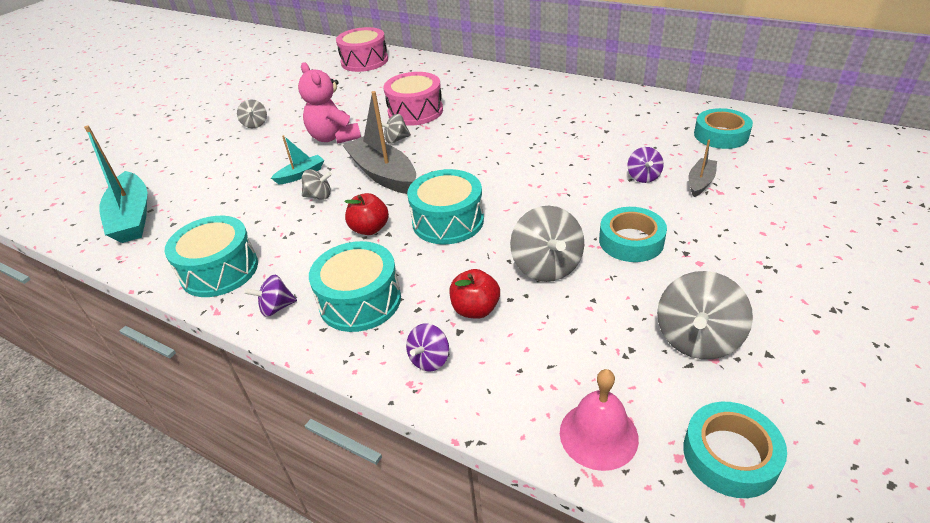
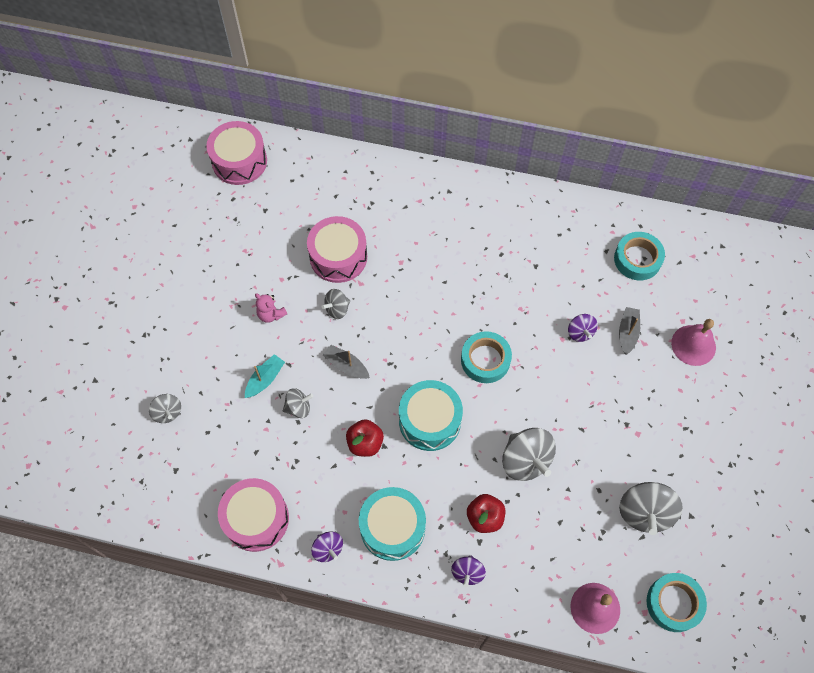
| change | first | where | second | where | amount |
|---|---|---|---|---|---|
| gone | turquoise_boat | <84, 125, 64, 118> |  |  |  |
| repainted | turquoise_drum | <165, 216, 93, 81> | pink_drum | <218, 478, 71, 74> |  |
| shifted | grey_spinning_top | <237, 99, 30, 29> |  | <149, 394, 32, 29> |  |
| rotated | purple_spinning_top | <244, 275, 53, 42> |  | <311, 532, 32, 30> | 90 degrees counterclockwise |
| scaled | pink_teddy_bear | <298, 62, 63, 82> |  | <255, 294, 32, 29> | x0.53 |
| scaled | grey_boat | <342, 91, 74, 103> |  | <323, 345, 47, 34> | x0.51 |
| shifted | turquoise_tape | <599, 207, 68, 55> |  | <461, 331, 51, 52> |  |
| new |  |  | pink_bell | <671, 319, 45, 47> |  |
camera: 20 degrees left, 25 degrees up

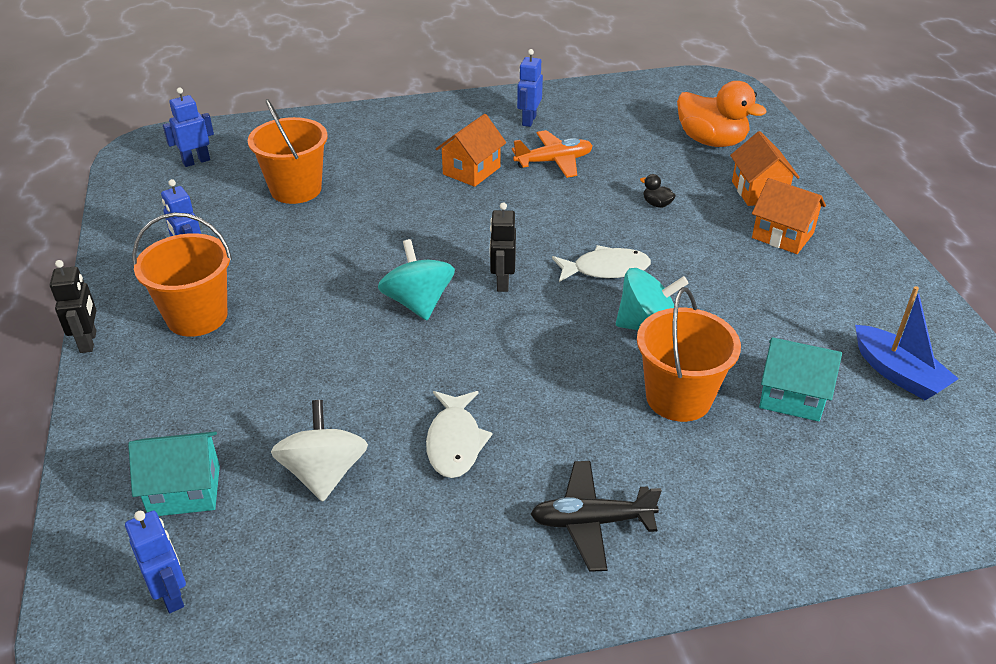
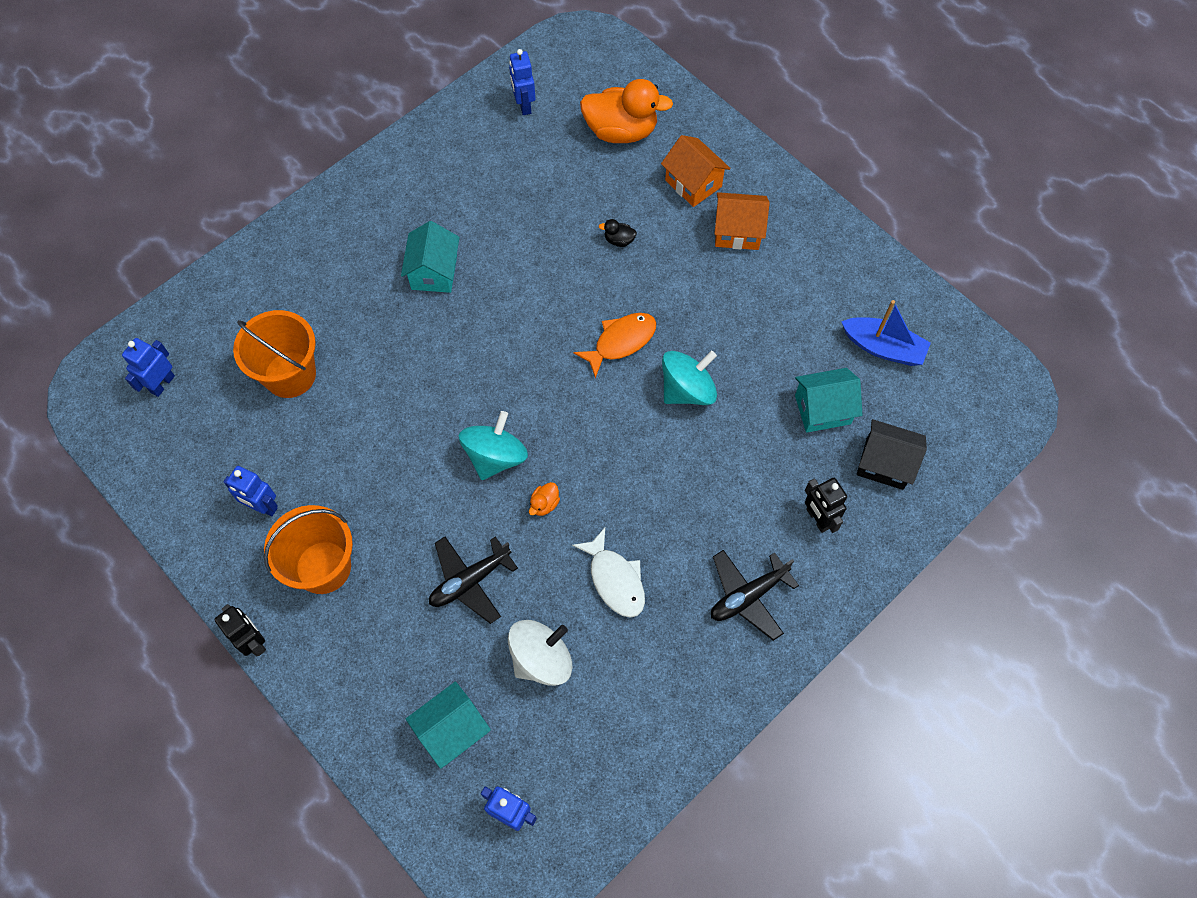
| change | first | where | second | where | amount |
|---|---|---|---|---|---|
| rotated | white_spinning_top | <271, 400, 97, 102> |  | <508, 620, 64, 66> | 90 degrees clockwise |
| rotated | turquoise_spinning_top | <378, 239, 77, 81> |  | <459, 411, 69, 69> | 75 degrees clockwise |
| repainted | orange_house | <436, 114, 70, 73> | turquoise_house | <401, 221, 59, 72> |  |
| shifted | black_robot | <490, 202, 26, 90> |  | <805, 478, 42, 55> |  |
| gone | orange_plane | <512, 130, 81, 48> |  |  |  |
| shifted | blue_robot | <517, 49, 26, 78> |  | <509, 49, 27, 66> |  |
| repainted | white_fish | <552, 245, 99, 37> | orange_fish | <574, 313, 82, 65> |  |
| gone | orange_bucket | <637, 287, 104, 135> |  |  |  |
| new |  |  | black_plane | <429, 537, 89, 87> |  |
| new |  |  | orange_duck | <529, 482, 31, 34> |  |
| new |  |  | black_house | <857, 419, 70, 71> |  |
camera: 30 degrees left, 25 degrees up

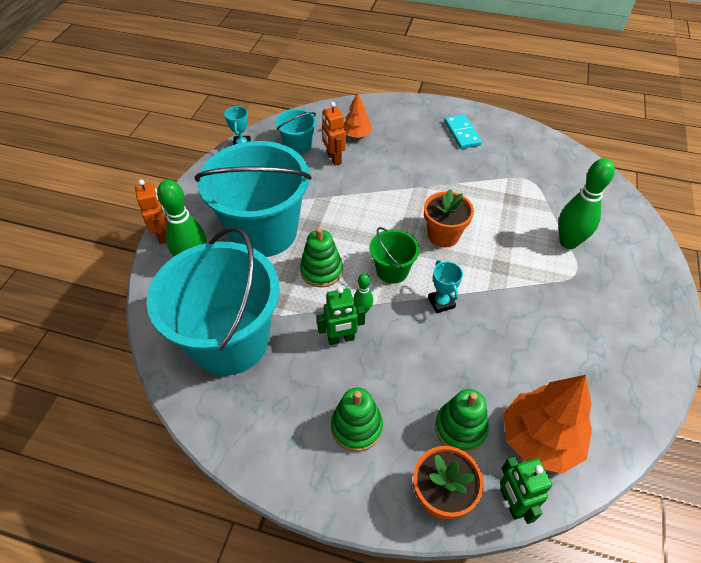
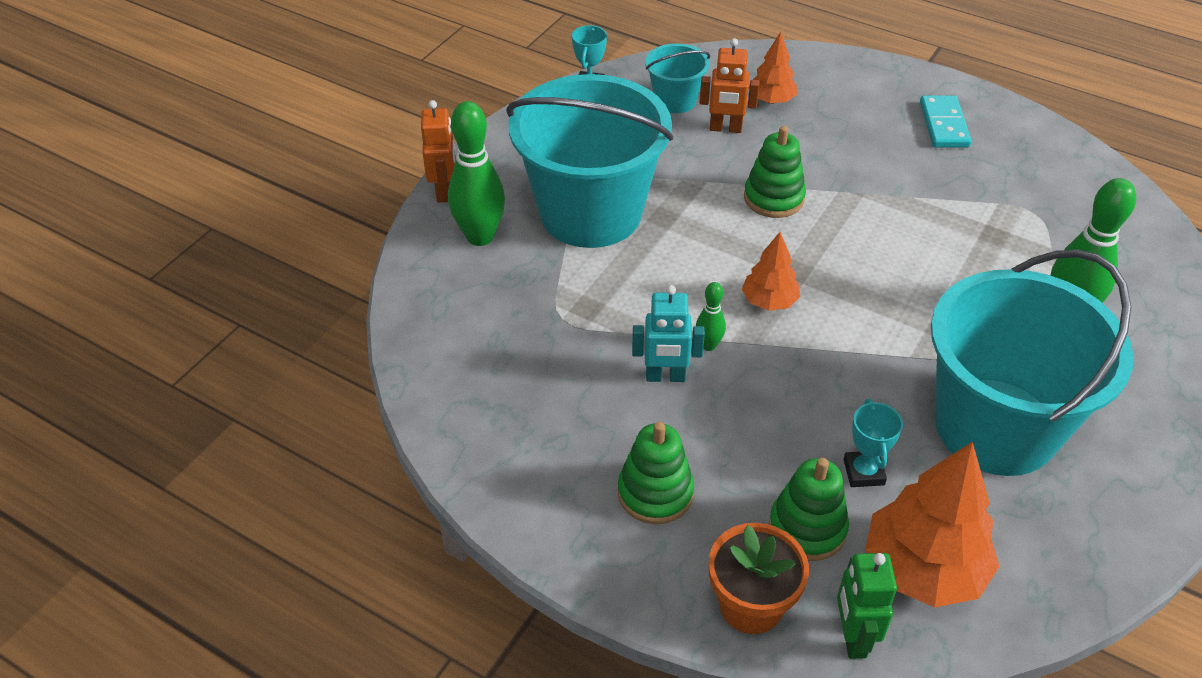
| change | first | where | second | where | amount |
|---|---|---|---|---|---|
| shifted | turquoise_bucket | <146, 226, 134, 150> |  | <931, 249, 203, 227> |  |
| shifted | green_stacking_toy | <300, 227, 43, 61> |  | <744, 126, 62, 92> |  |
| repainted | green_robot | <317, 287, 48, 58> | turquoise_robot | <632, 285, 73, 97> |  |
| rotated | orange_robot | <322, 102, 24, 64> |  | <700, 38, 59, 95> | 75 degrees counterclockwise |
| swapped | green_bucket | <370, 227, 50, 57> | orange_tree | <742, 232, 58, 79> |  |
| gone | orange_flower_pot | <424, 189, 50, 58> |  |  |  |
| shifted | turquoise_trophy | <428, 260, 35, 53> |  | <843, 399, 60, 88> |  |
camera: 15 degrees right, 5 degrees down

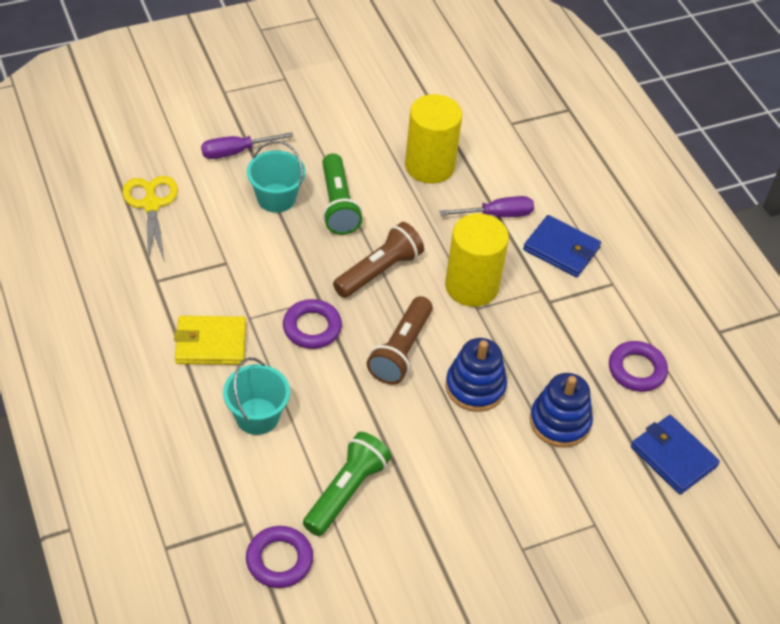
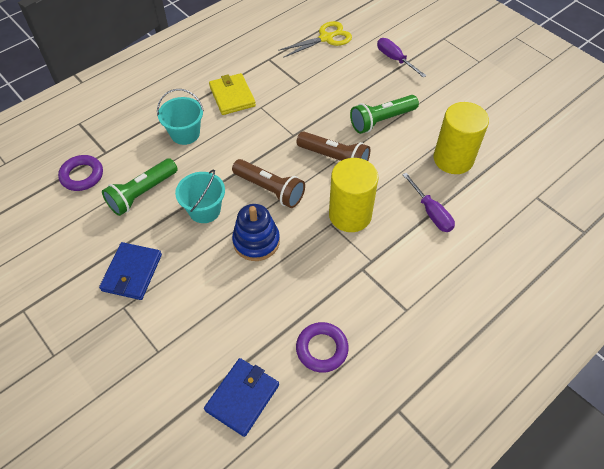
| change | first | where | second | where | amount |
|---|---|---|---|---|---|
| shifted | turquoise_bucket | <247, 140, 58, 73> |  | <175, 169, 50, 54> |  |
| gone | purple_ring | <283, 299, 59, 50> |  |  |  |
| rotated | green_flashlight | <303, 432, 88, 104> |  | <102, 158, 76, 58> | 120 degrees clockwise |
| rotated | brown_flashlight | <367, 296, 66, 89> |  | <232, 159, 73, 49> | 150 degrees counterclockwise |
| shifted | blue_wallet | <523, 215, 78, 62> |  | <99, 242, 63, 58> |  |
| gone | blue_stacking_toy | <530, 373, 63, 75> |  |  |  |
camera: 75 degrees right, 5 degrees up

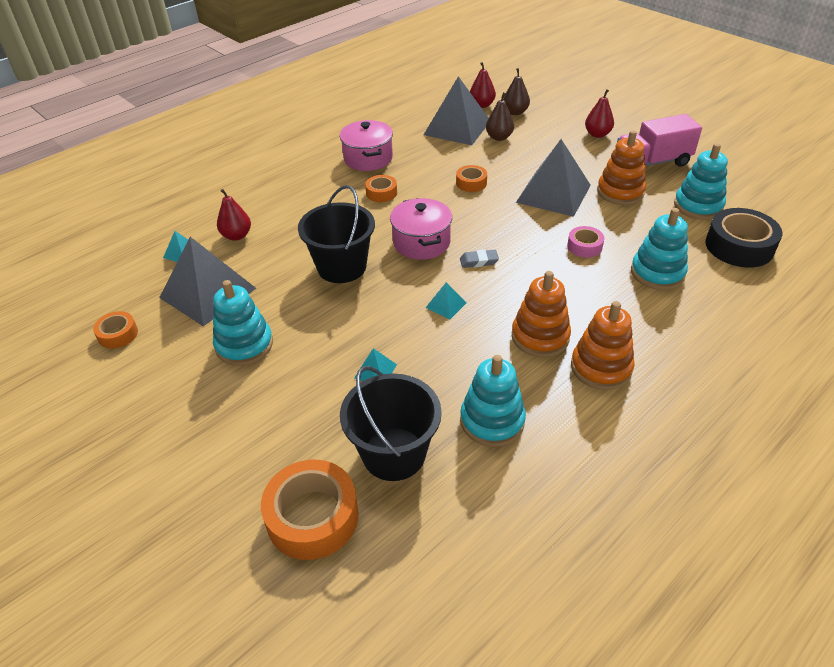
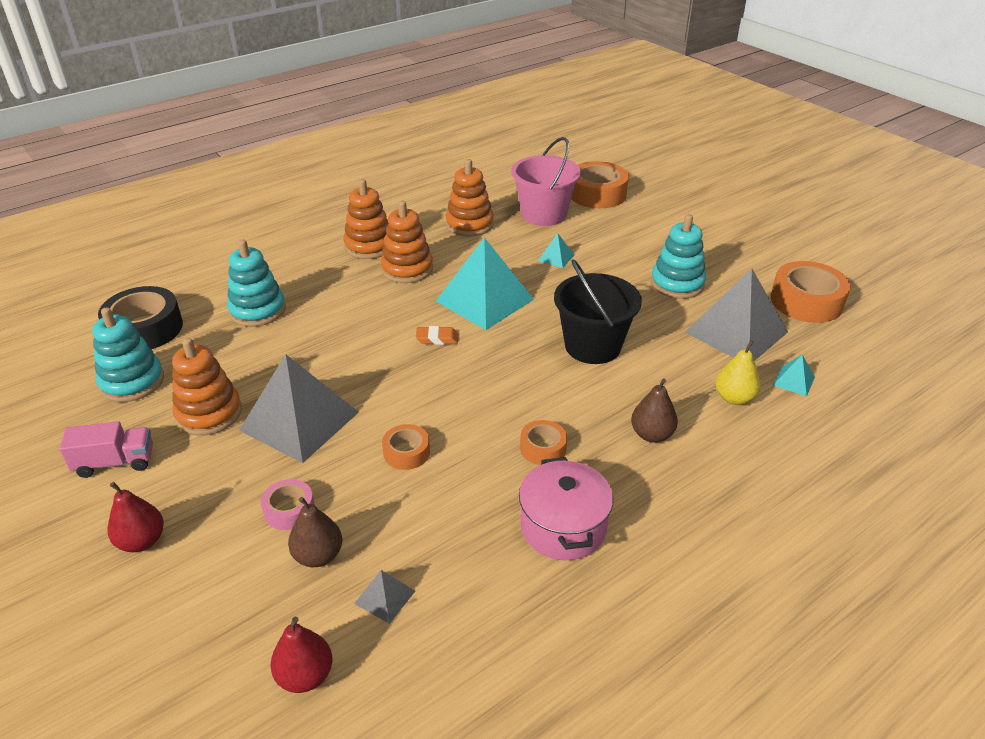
| change | first | where | second | where | amount |
|---|---|---|---|---|---|
| scaled | orange_tape | <93, 311, 45, 38> |  | <771, 261, 80, 62> | x1.87 |
| repainted | red_pear | <217, 189, 34, 52> | yellow_pear | <715, 340, 46, 65> |  |
| repainted | black_bucket | <340, 366, 102, 115> | pink_bucket | <511, 137, 70, 89> |  |
| gone | pink_pot | <390, 198, 62, 62> |  |  |  |
| scaled | grey_pyramid | <424, 76, 64, 69> |  | <354, 570, 61, 54> | x0.42 |
| scaled | turquoise_pyramid | <425, 282, 41, 38> |  | <436, 237, 98, 93> | x2.36 |
| repainted | grey_eraser | <460, 250, 39, 18> | orange_eraser | <416, 326, 42, 19> |  |
| repainted | turquoise_stacking_toy | <460, 355, 66, 92> | orange_stacking_toy | <445, 159, 49, 77> |  |
| shifted | brown_pear | <503, 68, 27, 47> |  | <631, 379, 47, 64> |  |
| shifted | pink_tape | <567, 226, 37, 32> |  | <261, 479, 54, 51> |  |
| scaled | pink_truck | <617, 114, 85, 53> |  | <59, 421, 94, 57> | x0.66 |
camera: 175 degrees left, 5 degrees down

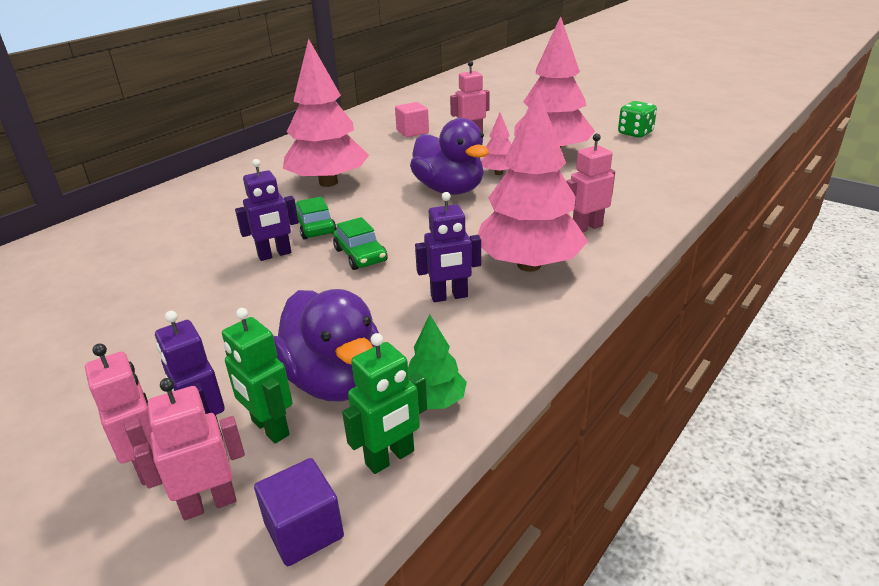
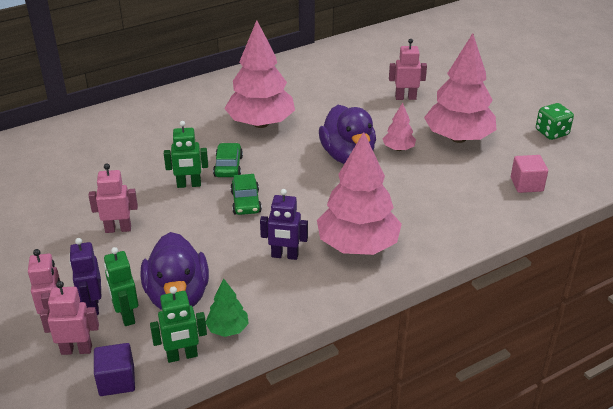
| change | first | where | second | where | amount |
|---|---|---|---|---|---|
| repainted | purple_robot | <235, 159, 64, 102> | green_robot | <164, 121, 44, 67> |  |
| shifted | pink_cube | <395, 102, 34, 35> |  | <511, 155, 37, 38> |  |
| shifted | pink_robot | <566, 134, 49, 98> |  | <88, 163, 50, 70> |  |
camera: 20 degrees right, 5 degrees up

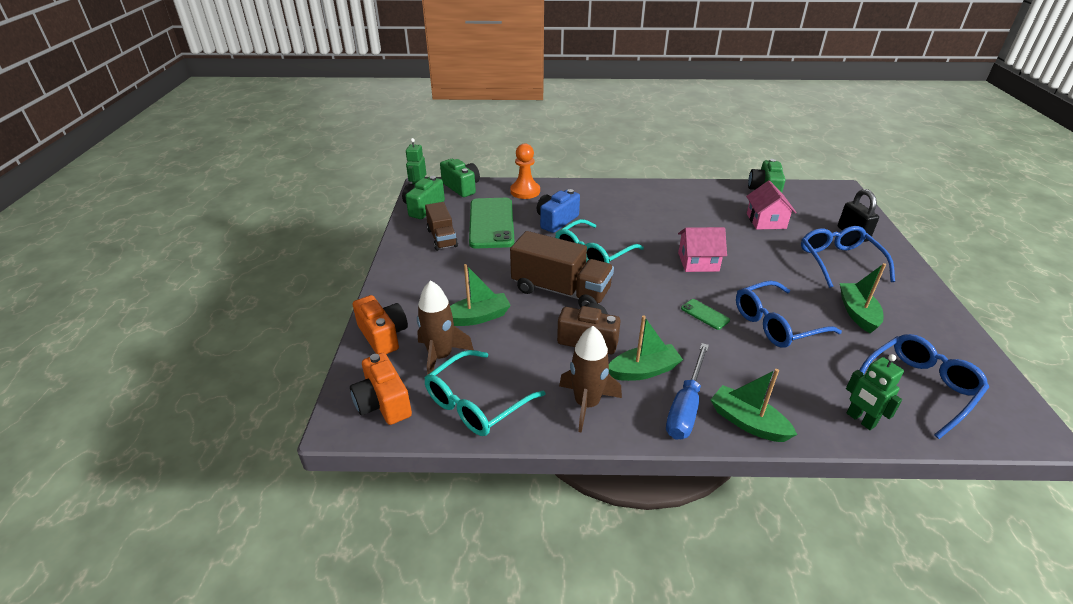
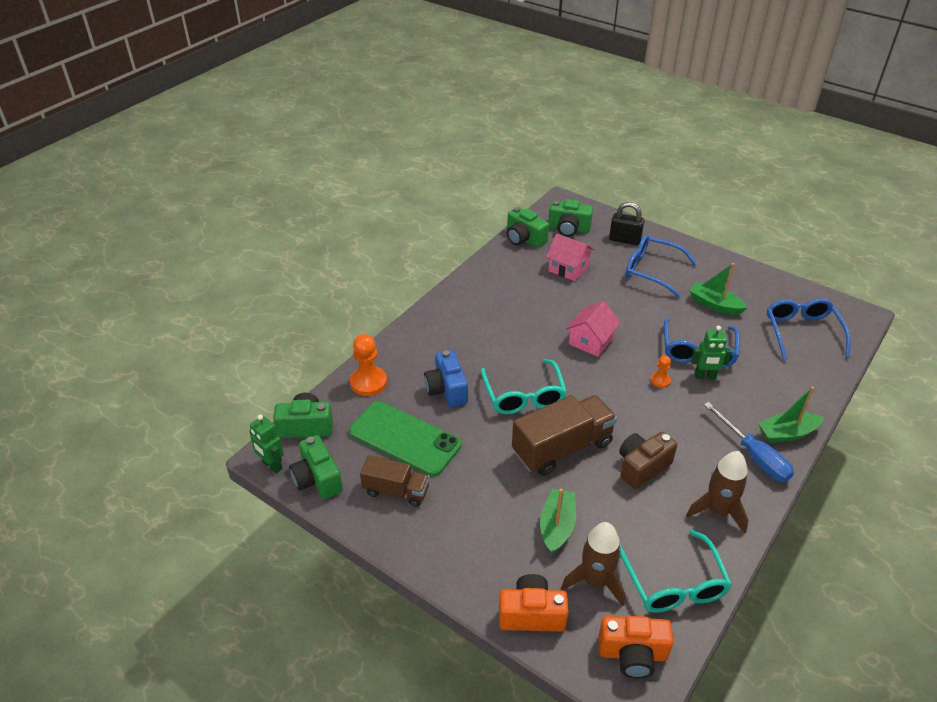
| change | first | where | second | where | amount |
|---|---|---|---|---|---|
| gone | green_boat | <609, 315, 74, 66> |  |  |  |
| swapped | green_phone | <681, 299, 49, 31> | orange_pawn | <651, 355, 20, 33> |  |
| shifted | green_robot | <846, 354, 58, 76> |  | <691, 326, 41, 53> |  |
| new |  |  | green_camera | <548, 199, 45, 38> |  |
camera: 55 degrees left, 5 degrees up

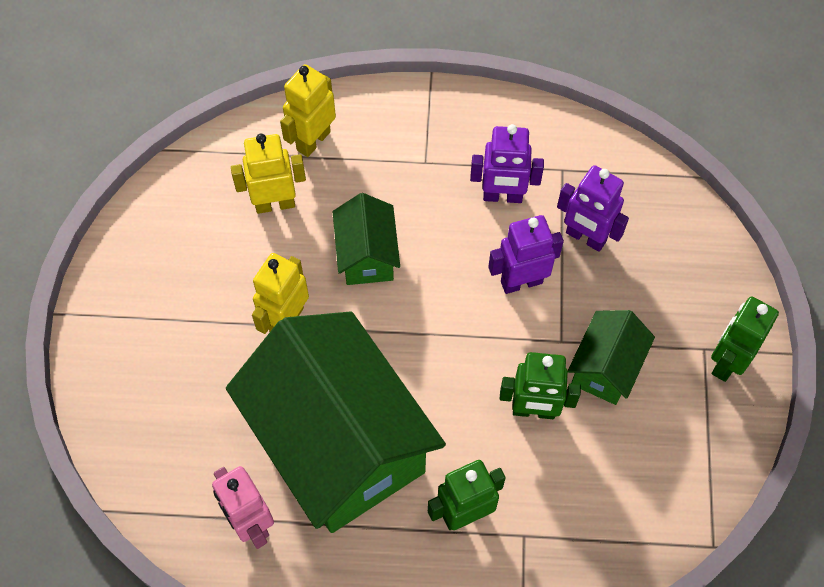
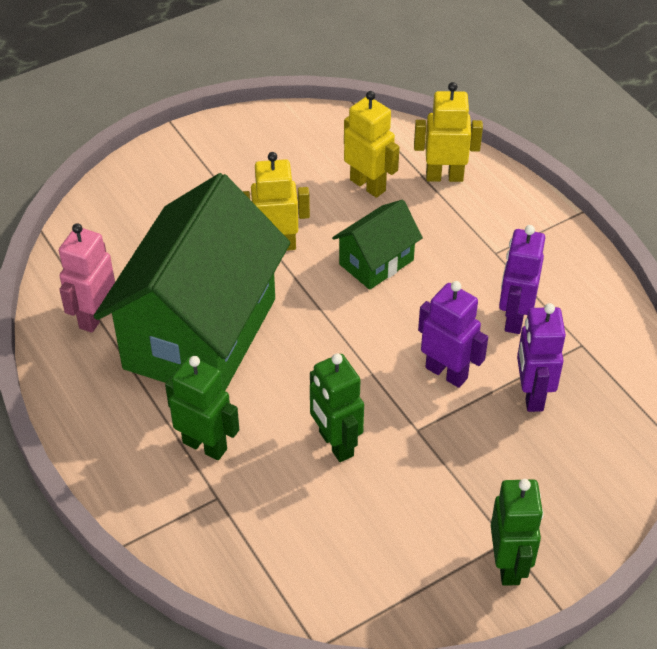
| change | first | where | second | where | amount |
|---|---|---|---|---|---|
| rotated | purple_robot | <470, 124, 74, 79> |  | <499, 225, 46, 109> | 45 degrees clockwise |
| gone | green_house | <568, 310, 87, 95> |  |  |  |
| rotated | green_robot | <711, 296, 68, 86> |  | <491, 479, 52, 107> | 90 degrees clockwise |
camera: 55 degrees right, 15 degrees down

